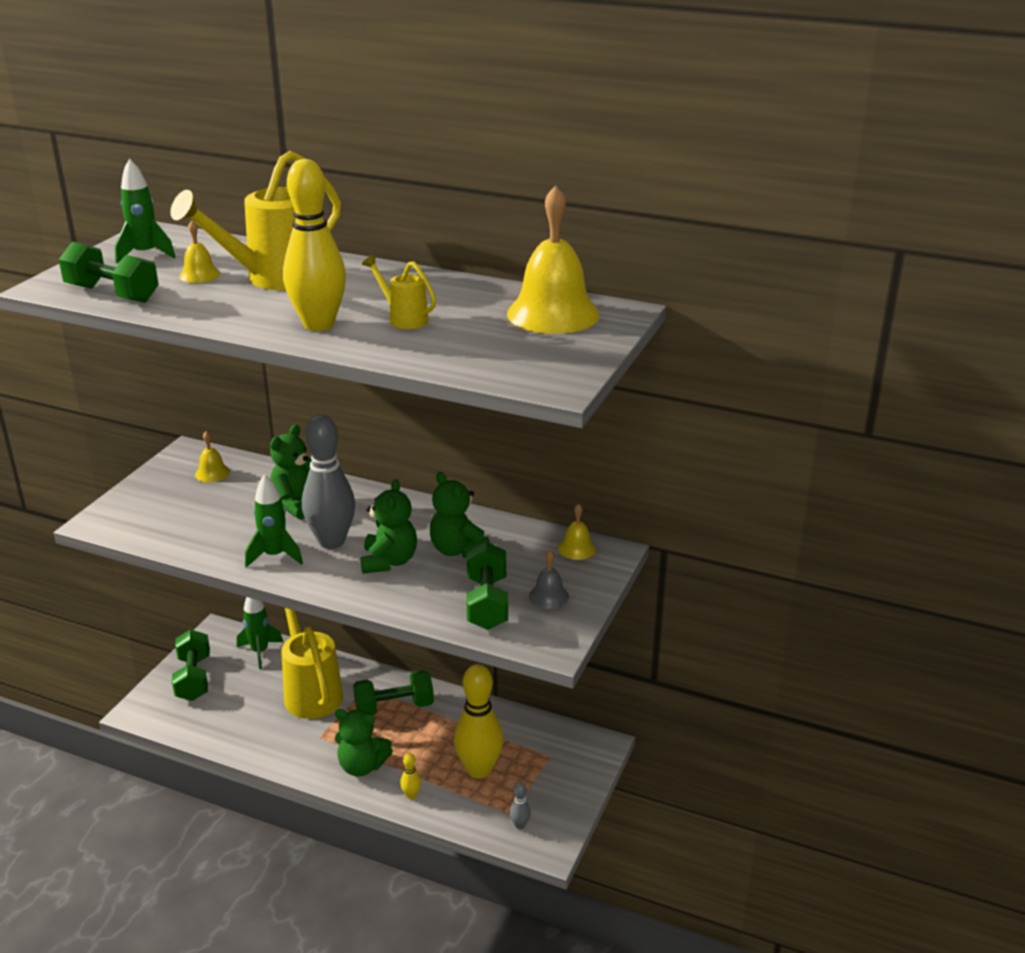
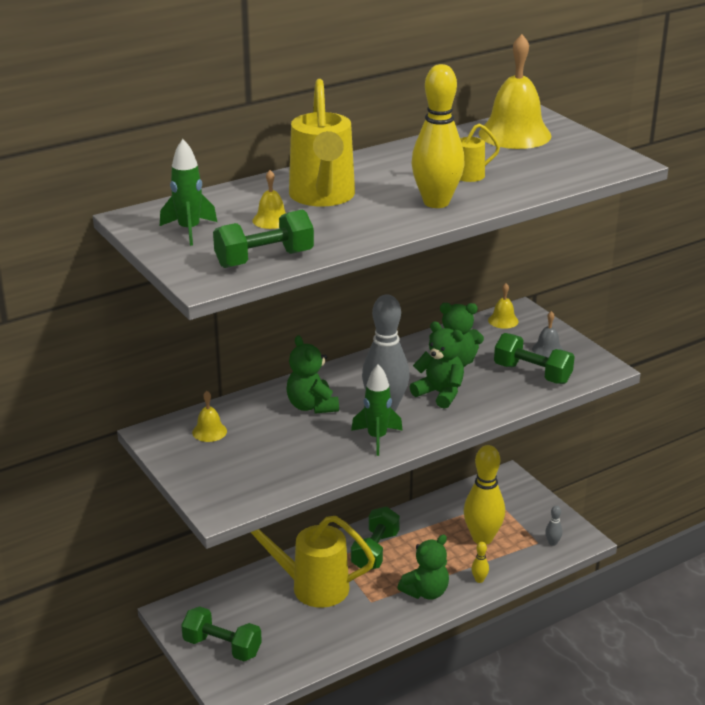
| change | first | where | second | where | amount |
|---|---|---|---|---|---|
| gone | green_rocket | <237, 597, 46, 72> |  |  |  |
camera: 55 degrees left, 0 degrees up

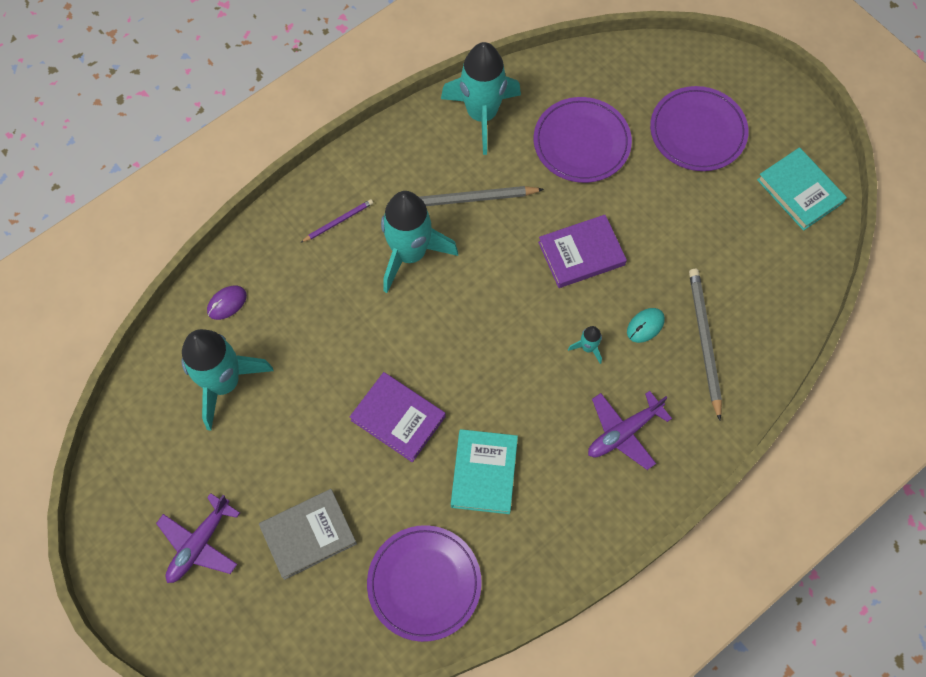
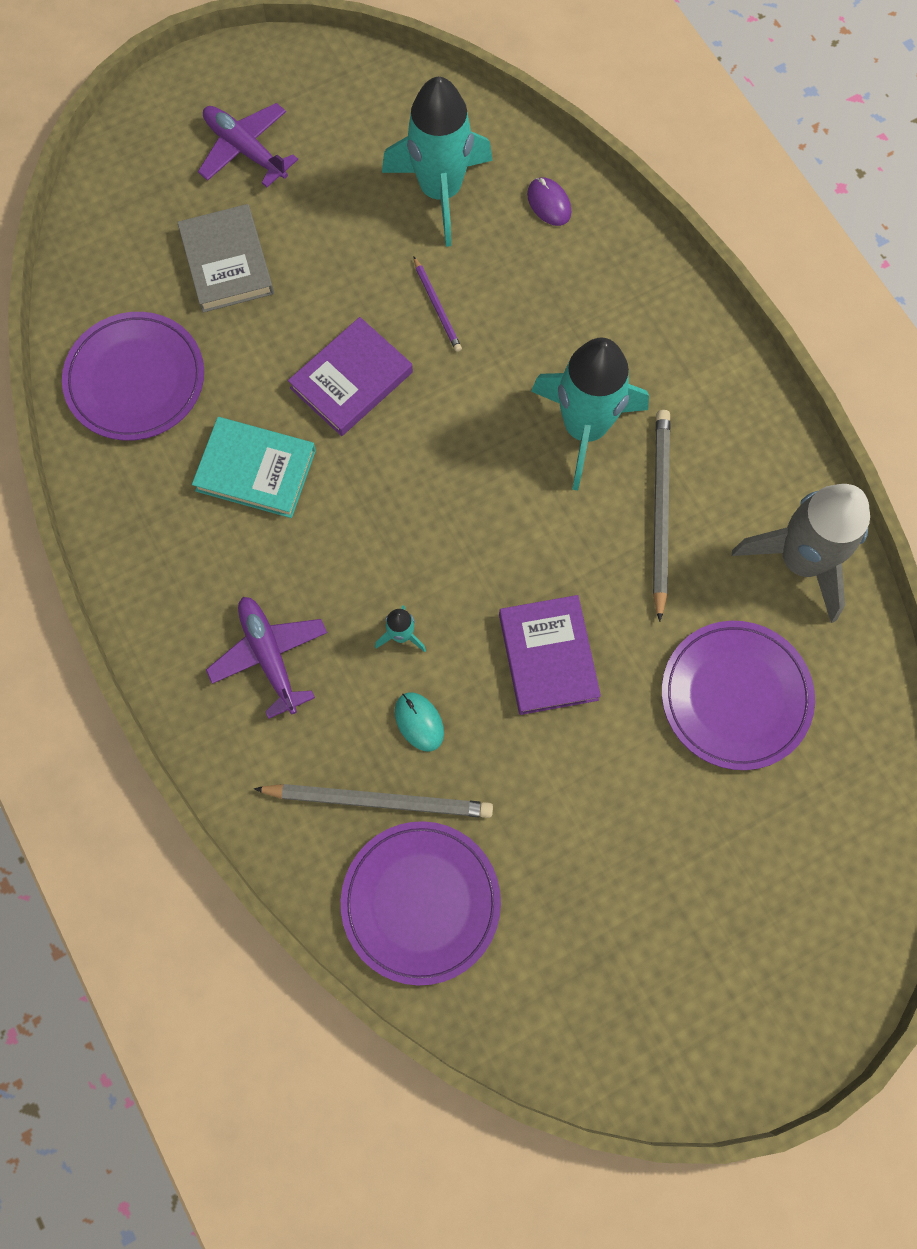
| change | first | where | second | where | amount |
|---|---|---|---|---|---|
| shifted | purple_pencil | <300, 199, 73, 44> |  | <413, 256, 49, 96> |  |
| repainted | turquoise_rocket | <441, 42, 80, 113> | grey_rocket | <732, 484, 138, 139> |  |
| shifted | purple_plate | <650, 86, 99, 85> |  | <341, 821, 160, 164> |  |
| gone | turquoise_book | <757, 147, 90, 84> |  |  |  |
camera: 100 degrees right, 5 degrees up

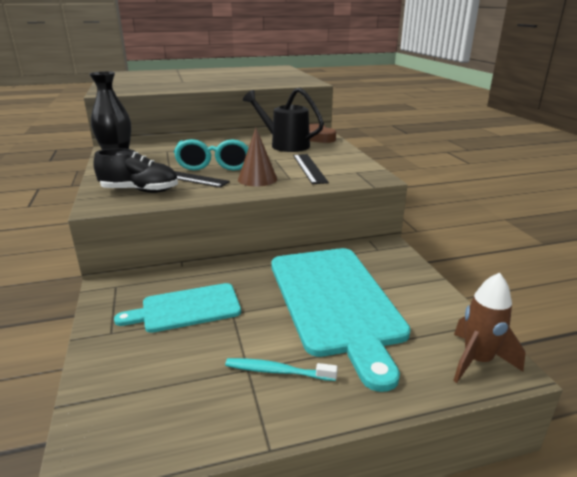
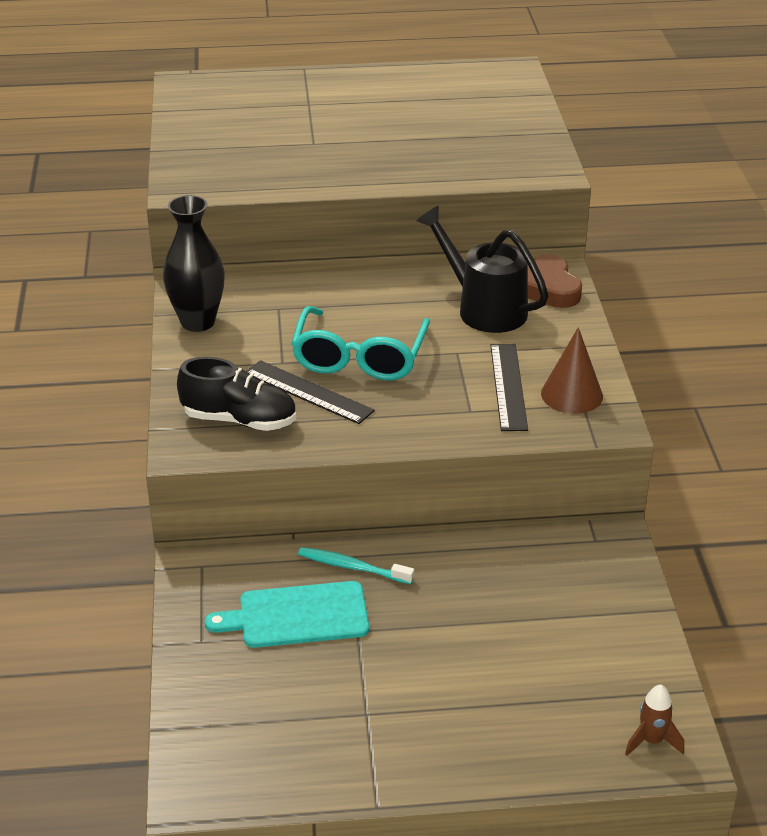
| change | first | where | second | where | amount |
|---|---|---|---|---|---|
| shifted | turquoise_toothbrush | <225, 358, 113, 23> |  | <298, 547, 116, 37> |  |
| shifted | brown_cone | <238, 128, 39, 58> |  | <541, 327, 62, 87> |  |
| gone | turquoise_cutting_board | <271, 248, 140, 144> |  |  |  |
| scaled | brown_rocket | <453, 273, 73, 110> |  | <625, 685, 59, 71> | x0.63 |
camera: 10 degrees right, 10 degrees up

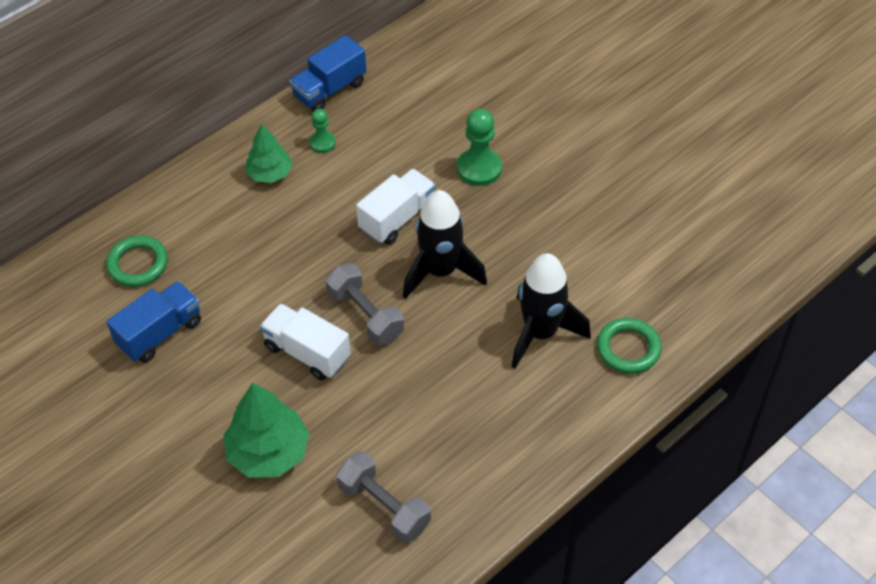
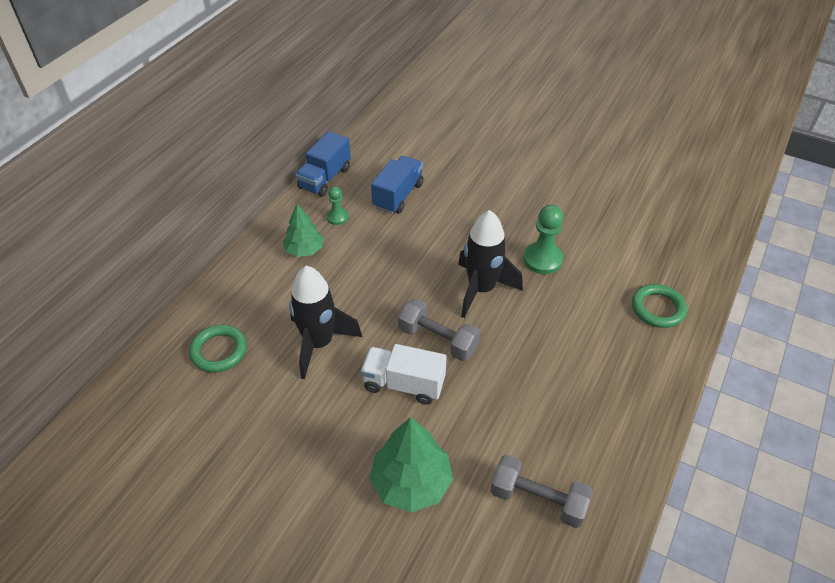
| change | first | where | second | where | amount |
|---|---|---|---|---|---|
| shifted | blue_truck | <107, 281, 94, 82> |  | <371, 156, 52, 58> |  |
| gone | white_truck | <356, 169, 80, 76> |  |  |  |
| shifted | green_pawn | <457, 109, 45, 77> |  | <523, 205, 40, 69> |  |
| shifted | black_rocket | <512, 253, 79, 116> |  | <289, 266, 73, 113> |  |
camera: 20 degrees left, 5 degrees down

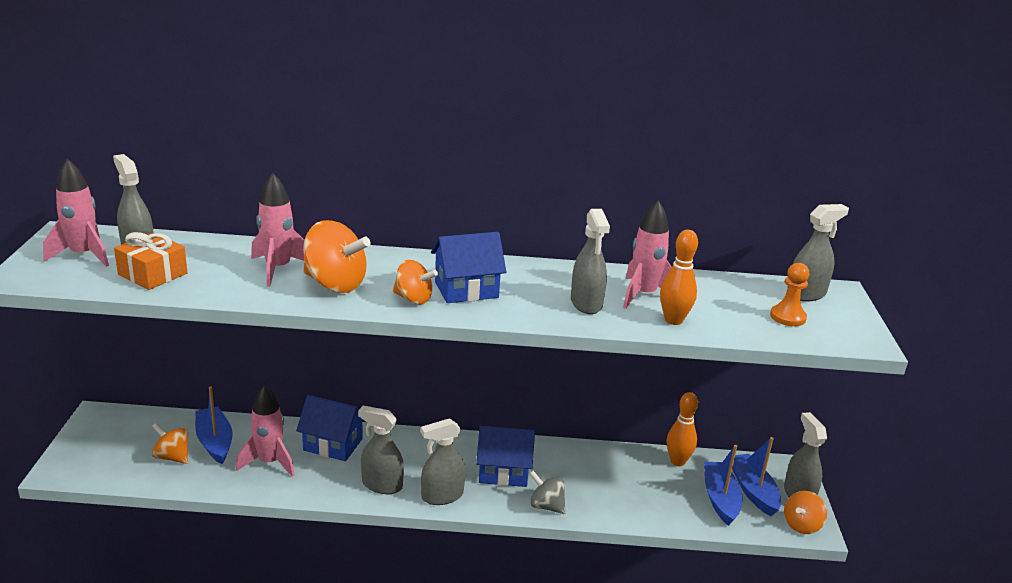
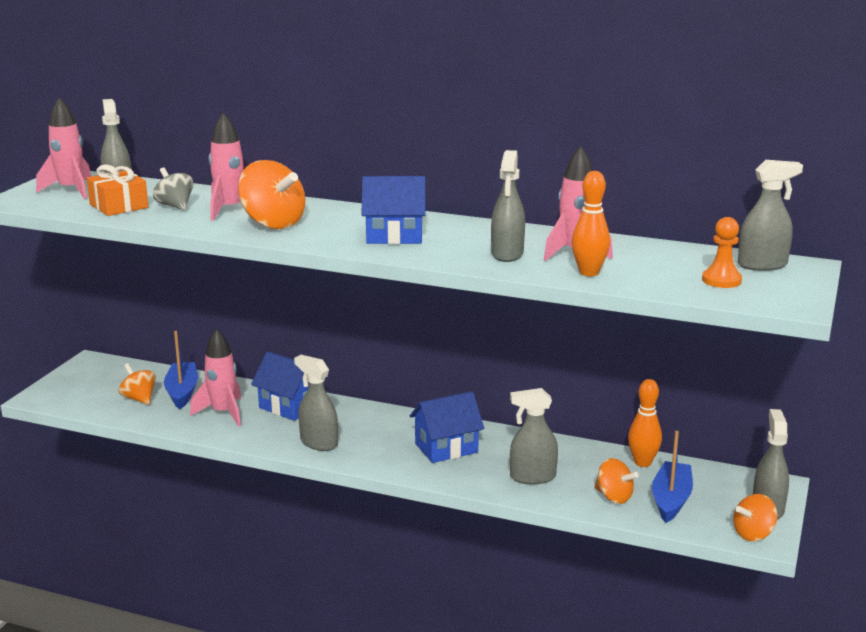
| change | first | where | second | where | amount |
|---|---|---|---|---|---|
| shifted | orange_spinning_top | <393, 260, 45, 44> |  | <594, 458, 45, 46> |  |
| shifted | grey_spray_bottle | <421, 418, 45, 87> |  | <510, 388, 48, 96> |  |
| rotated | blue_house | <476, 426, 59, 61> |  | <410, 391, 74, 72> | 45 degrees counterclockwise |
| shifted | grey_spinning_top | <529, 471, 37, 43> |  | <153, 167, 40, 43> |  |
| gone | blue_boat | <732, 437, 49, 79> |  |  |  |
camera: 20 degrees right, 5 degrees down

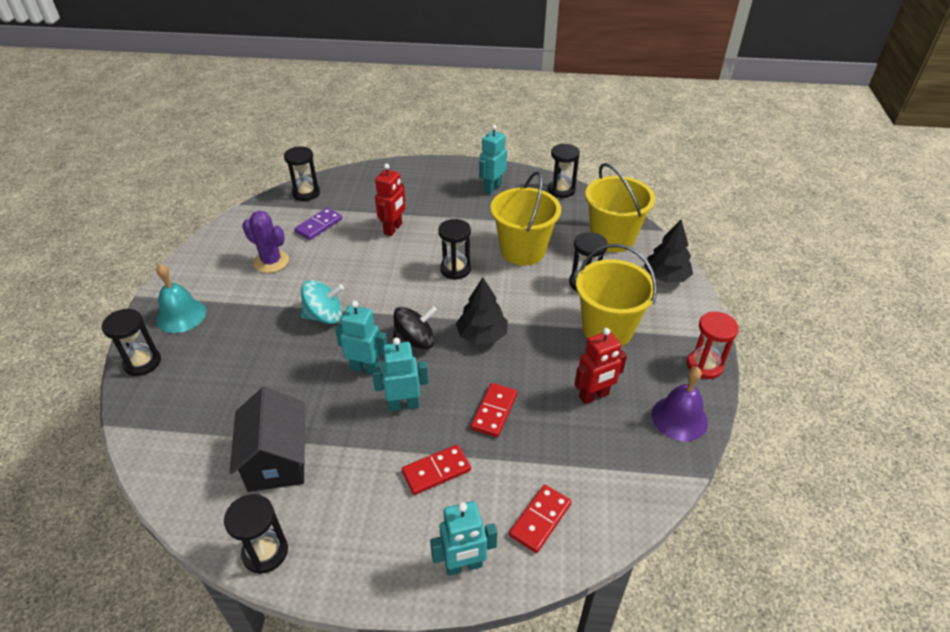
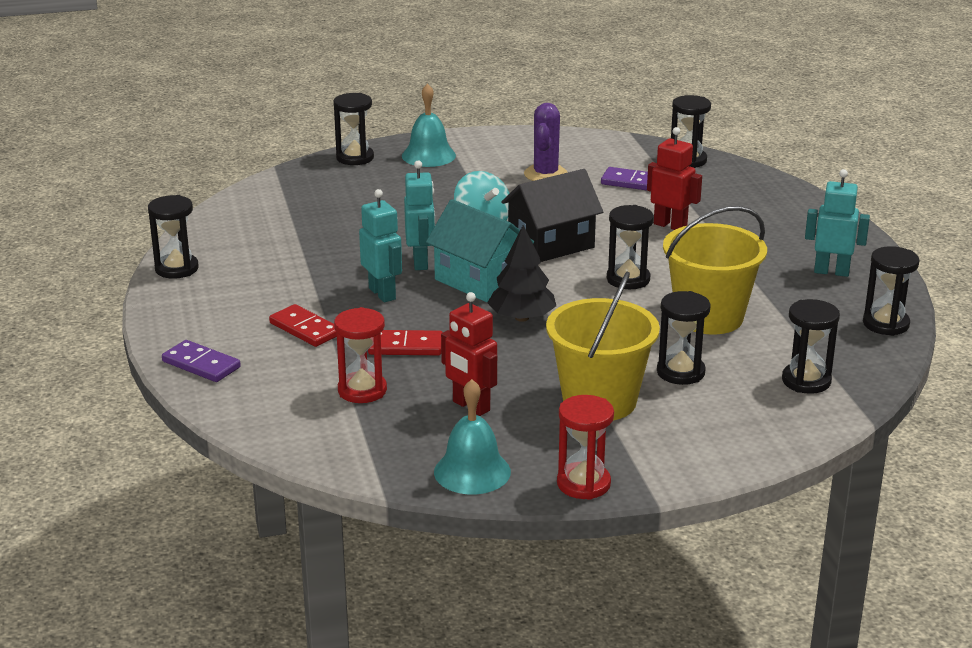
| change | first | where | second | where | amount |
|---|---|---|---|---|---|
| shifted | black_house | <230, 387, 75, 105> |  | <501, 169, 102, 93> |  |
| rotated | red_robot | <375, 163, 30, 73> |  | <647, 127, 55, 103> | 150 degrees counterclockwise |
| swapped | black_spinning_top | <393, 306, 44, 43> | turquoise_house | <426, 199, 108, 103> |  |
| swapped | turquoise_robot | <430, 501, 67, 75> | purple_domino | <162, 340, 79, 42> |  |
| gone | red_domino | <509, 485, 63, 68> |  |  |  |
| swapped | yellow_bucket | <585, 163, 70, 89> | black_hourglass | <782, 299, 58, 95> |  |
| gone | black_tree | <644, 220, 49, 63> |  |  |  |
| repainted | purple_bell | <652, 367, 56, 74> | turquoise_bell | <434, 379, 77, 115> |  |
| new |  |  | red_hourglass | <334, 307, 53, 96> |  |
camera: 70 degrees right, 15 degrees down

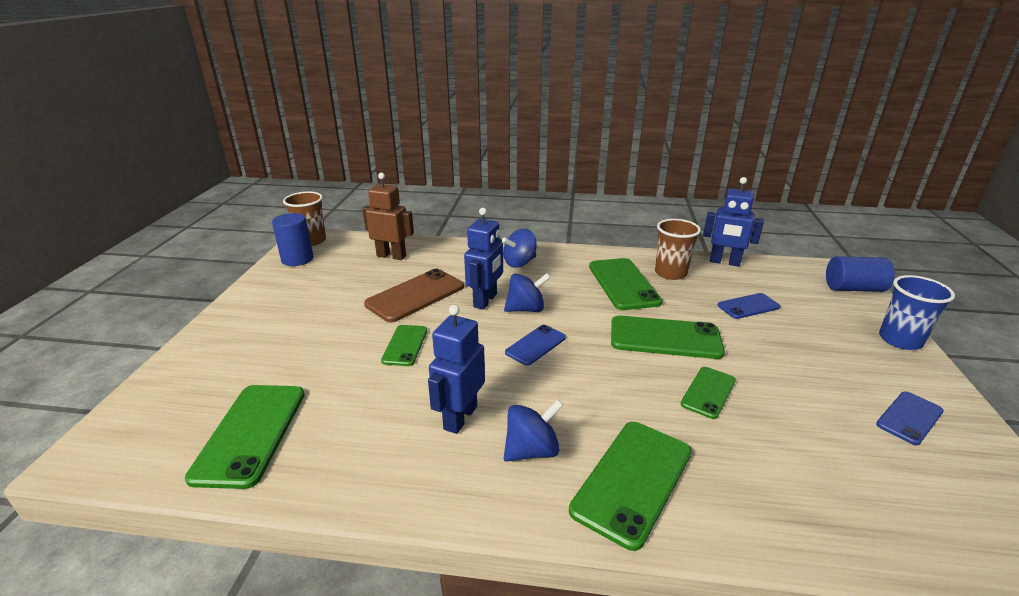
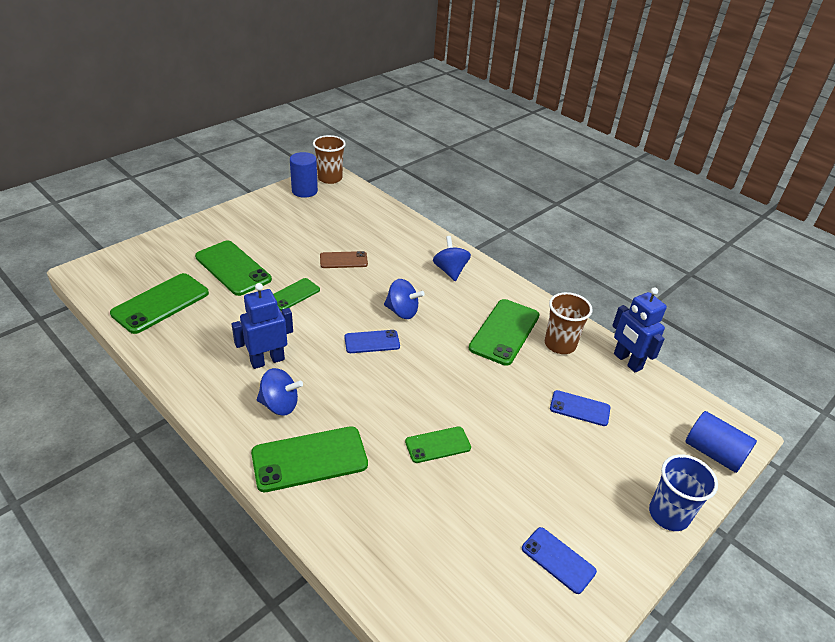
| change | first | where | second | where | amount |
|---|---|---|---|---|---|
| gone | brown_robot | <362, 173, 52, 87> |  |  |  |
| scaled | brown_phone | <364, 269, 100, 53> |  | <320, 251, 48, 17> | x0.58 |
| gone | blue_robot | <464, 208, 39, 101> |  |  |  |
| rotated | blue_spinning_top | <502, 229, 35, 39> |  | <433, 236, 38, 45> | 75 degrees clockwise |
| shifted | green_phone | <611, 315, 114, 44> |  | <195, 241, 77, 55> |  |
| rotated | blue_phone | <876, 391, 68, 54> |  | <522, 527, 75, 67> | 45 degrees clockwise |
camera: 35 degrees right, 10 degrees up

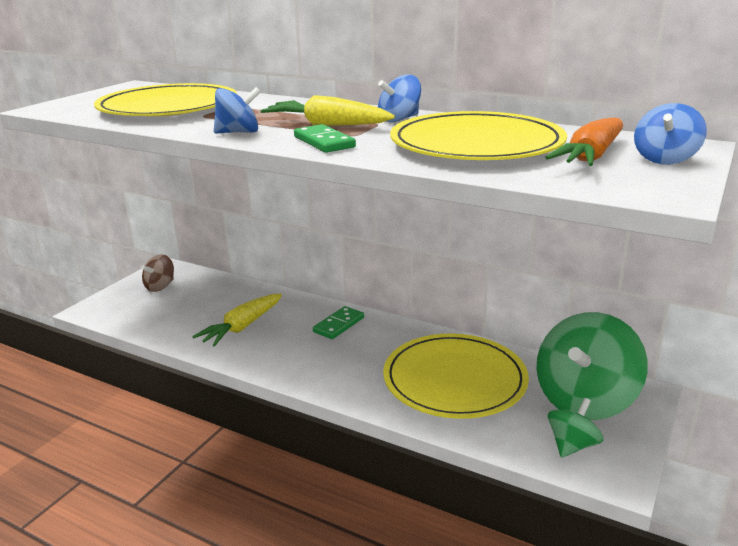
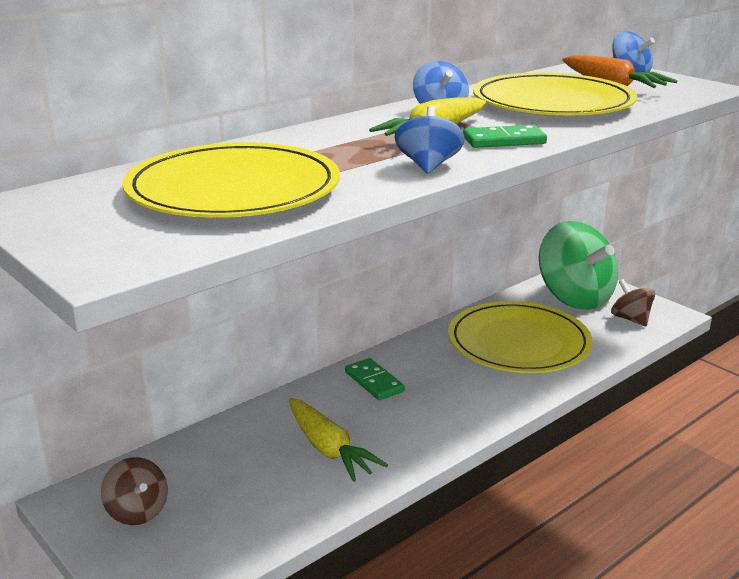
| change | first | where | second | where | amount |
|---|---|---|---|---|---|
| repainted | green_spinning_top | <548, 398, 55, 59> | brown_spinning_top | <611, 279, 44, 47> |  |
camera: 70 degrees left, 0 degrees up

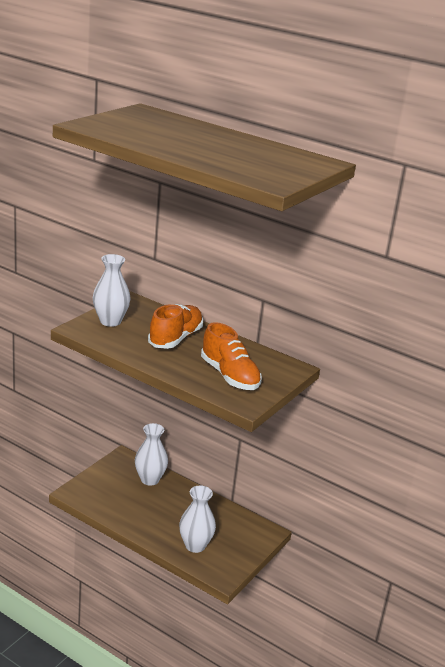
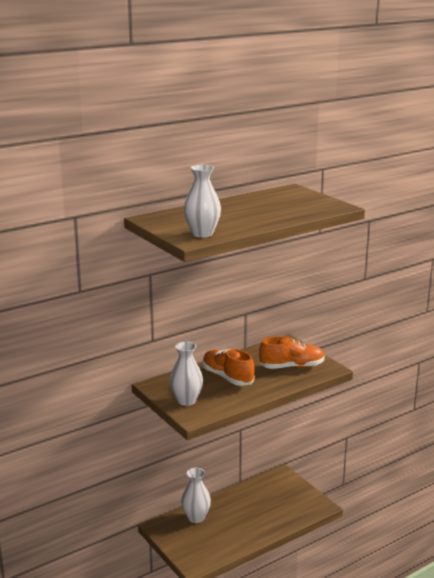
| change | first | where | second | where | amount |
|---|---|---|---|---|---|
| shifted | white_vase | <179, 485, 37, 68> |  | <184, 165, 37, 73> |  |
camera: 65 degrees left, 5 degrees down

